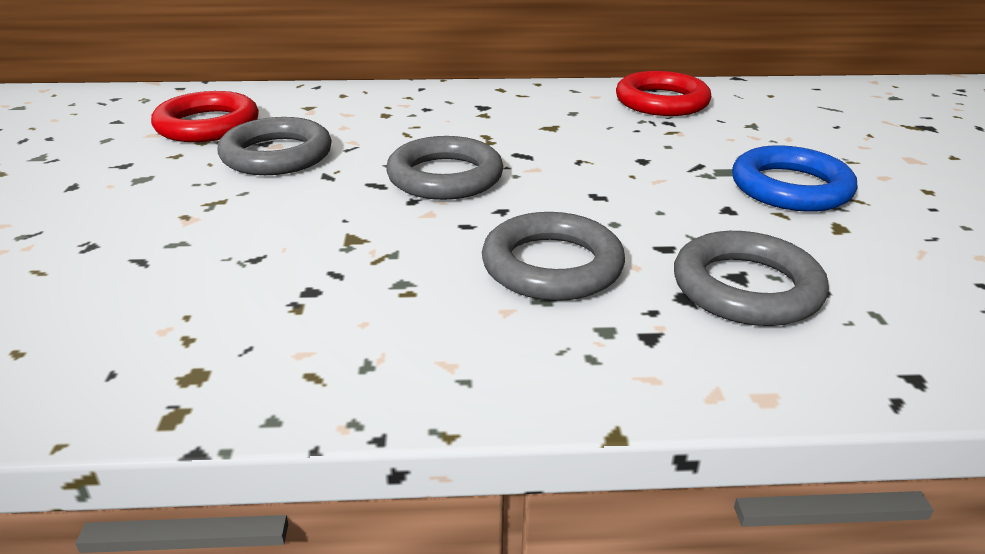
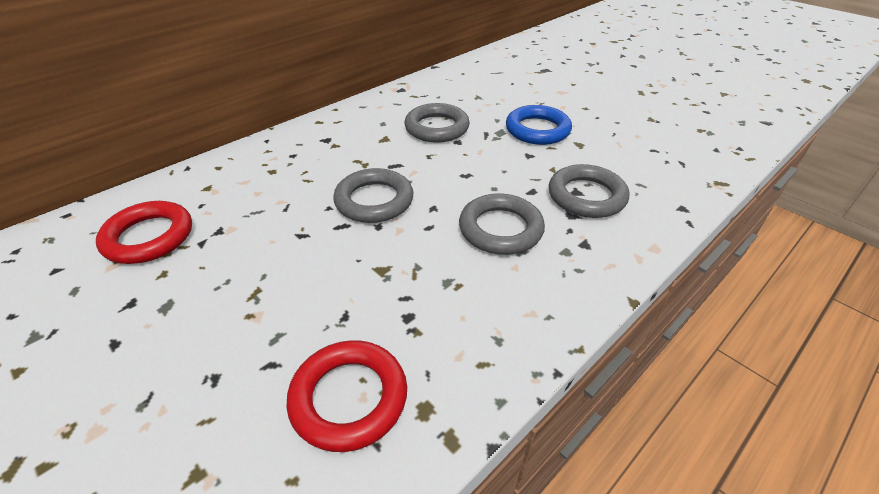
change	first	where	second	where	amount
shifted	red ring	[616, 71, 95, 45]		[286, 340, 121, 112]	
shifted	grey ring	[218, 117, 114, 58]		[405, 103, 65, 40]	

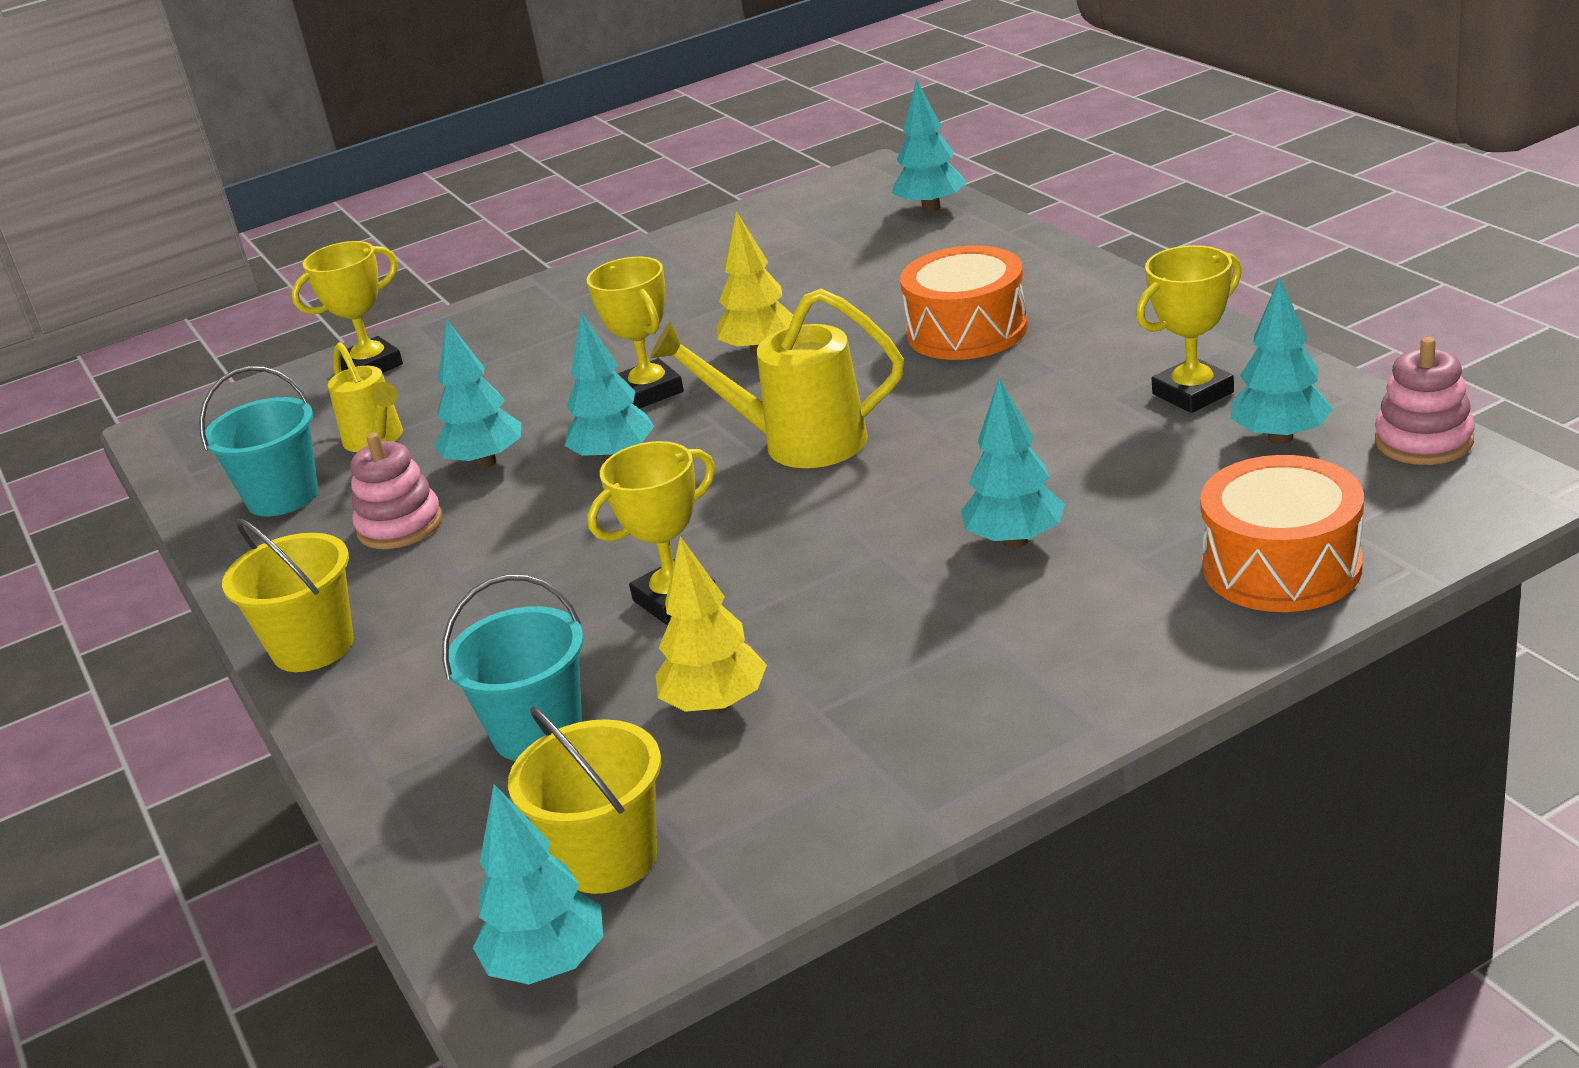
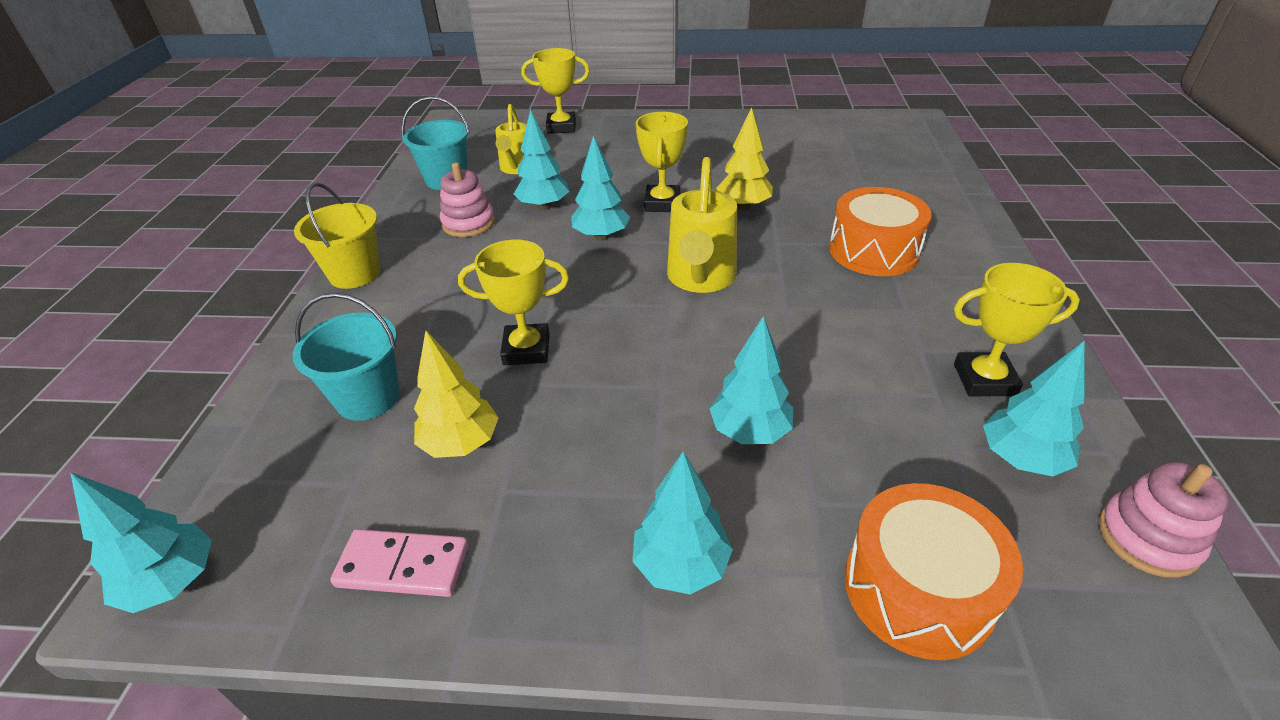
change	first	where	second	where	amount
shifted	turquoise tree	[892, 79, 74, 133]		[632, 451, 101, 143]	
rotated	yellow watering can	[650, 289, 254, 179]		[667, 157, 70, 136]	120 degrees counterclockwise
gone	yellow bucket	[508, 706, 153, 188]			
new			pink domino	[330, 529, 138, 68]	

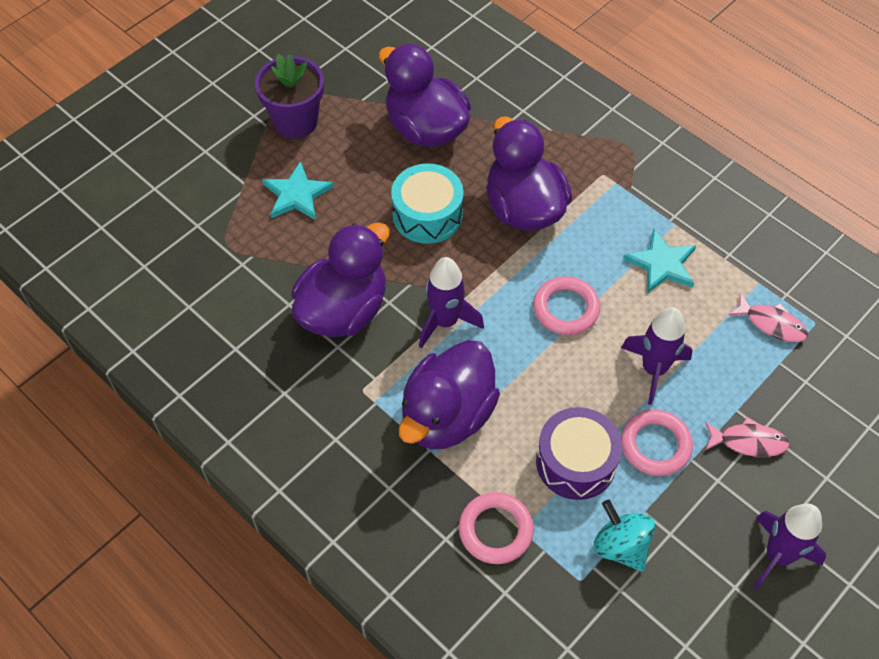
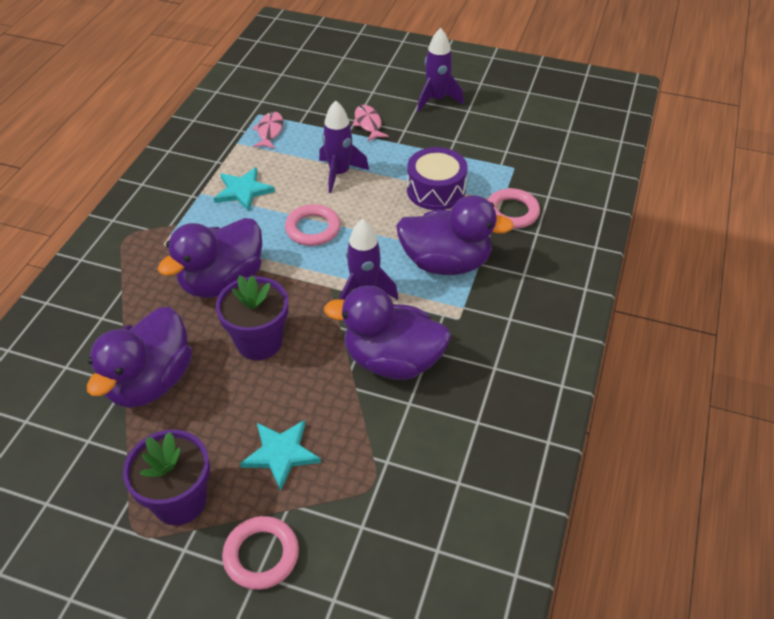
change	first	where	second	where	amount
swapped	turquoise drum	[391, 163, 73, 81]	purple flower pot	[216, 275, 72, 85]	
shifted	pink ring	[621, 409, 72, 67]		[222, 516, 77, 74]	
gone	turquoise spinning top	[594, 500, 61, 72]			

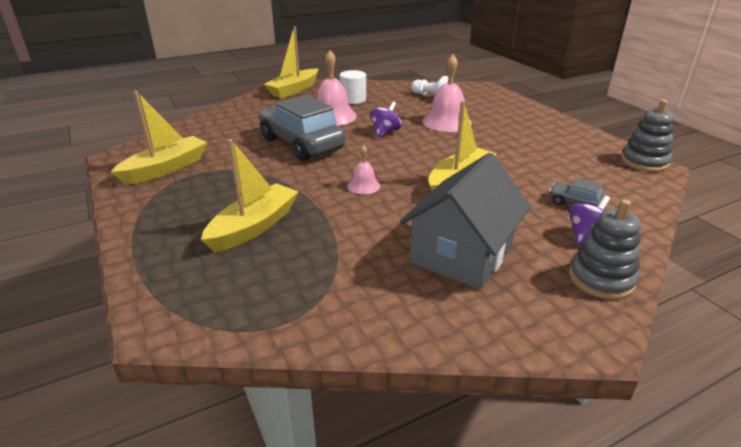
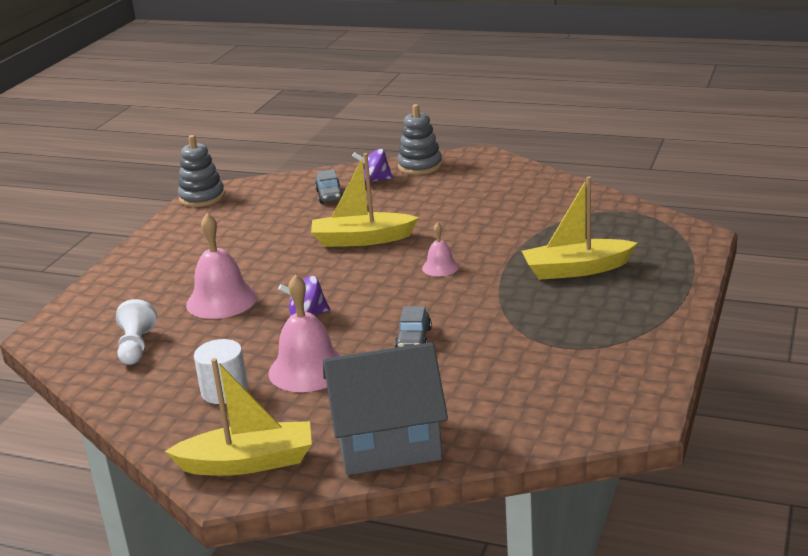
change	first	where	second	where	amount
gone	yellow boat	[111, 91, 96, 94]			
scaled	grey car	[259, 95, 87, 66]		[395, 306, 37, 42]	x0.44
shifted	grey house	[400, 153, 131, 137]		[323, 342, 125, 133]	

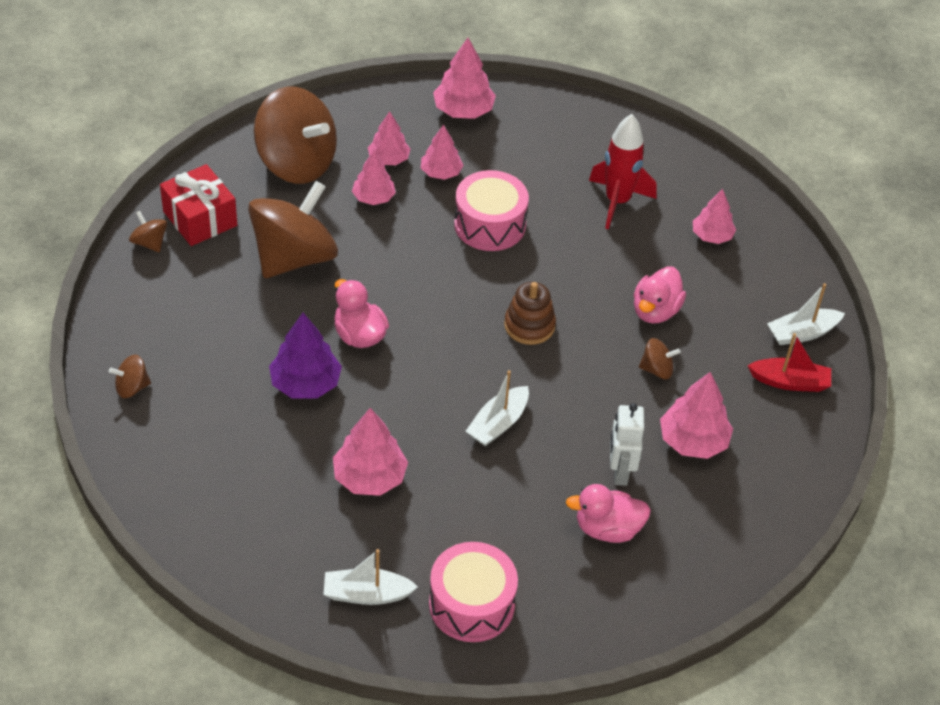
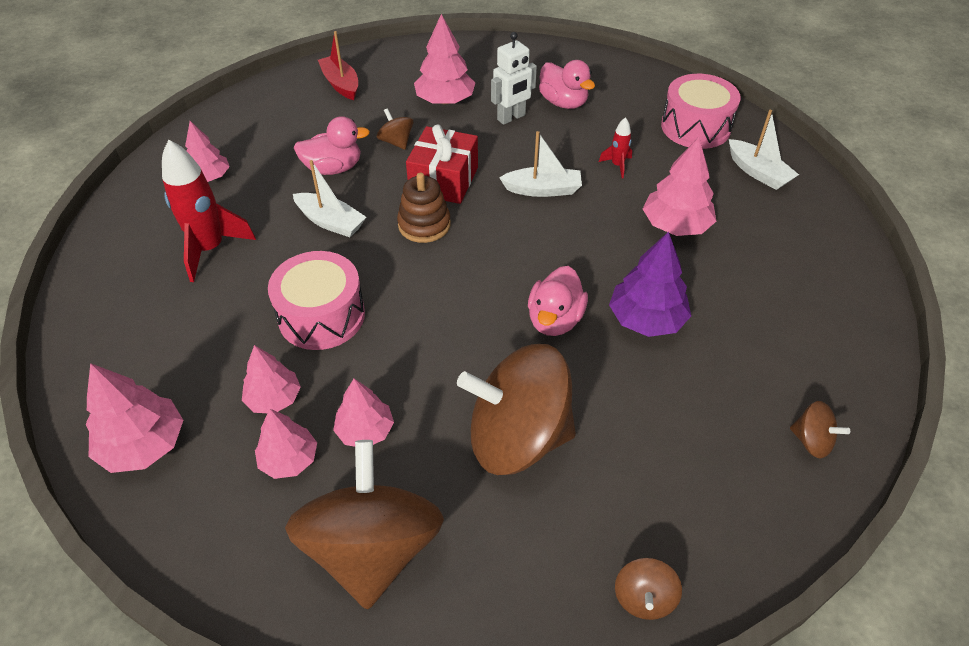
change	first	where	second	where	amount
shifted	red gift	[160, 164, 77, 82]		[406, 125, 72, 79]	
shifted	white boat	[767, 283, 78, 62]		[293, 160, 73, 77]	
new			red rocket	[599, 117, 33, 61]	

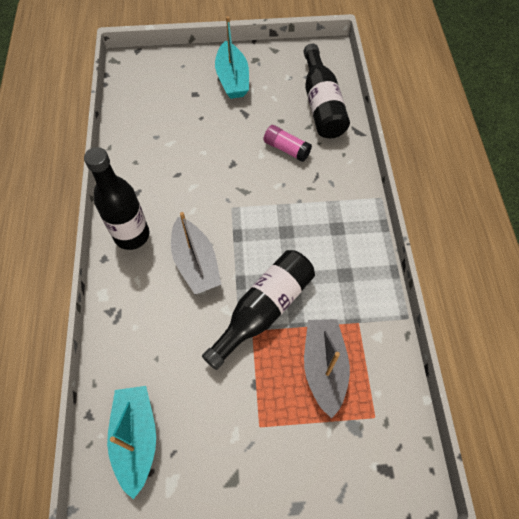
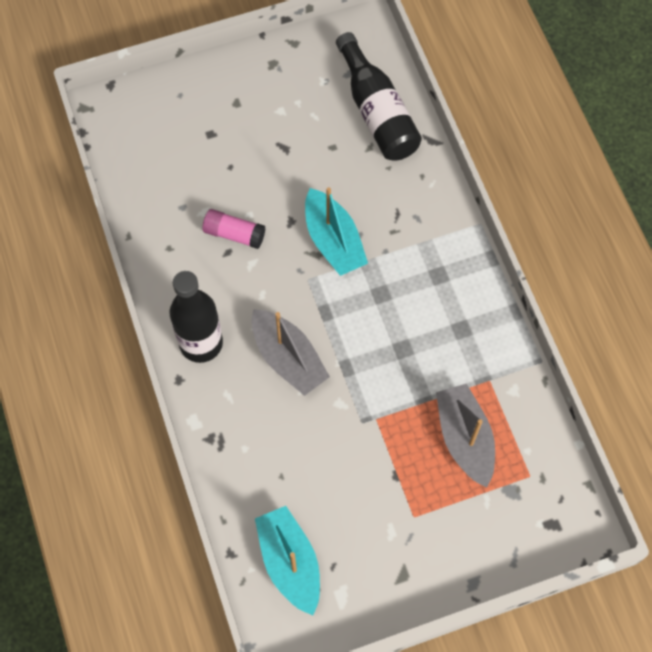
change	first	where	second	where	amount
shifted	turquoise boat	[215, 16, 34, 83]		[305, 187, 63, 89]	
shifted	pink glue stick	[263, 125, 49, 37]		[202, 209, 63, 40]	
gone	black bottle	[202, 250, 113, 120]			

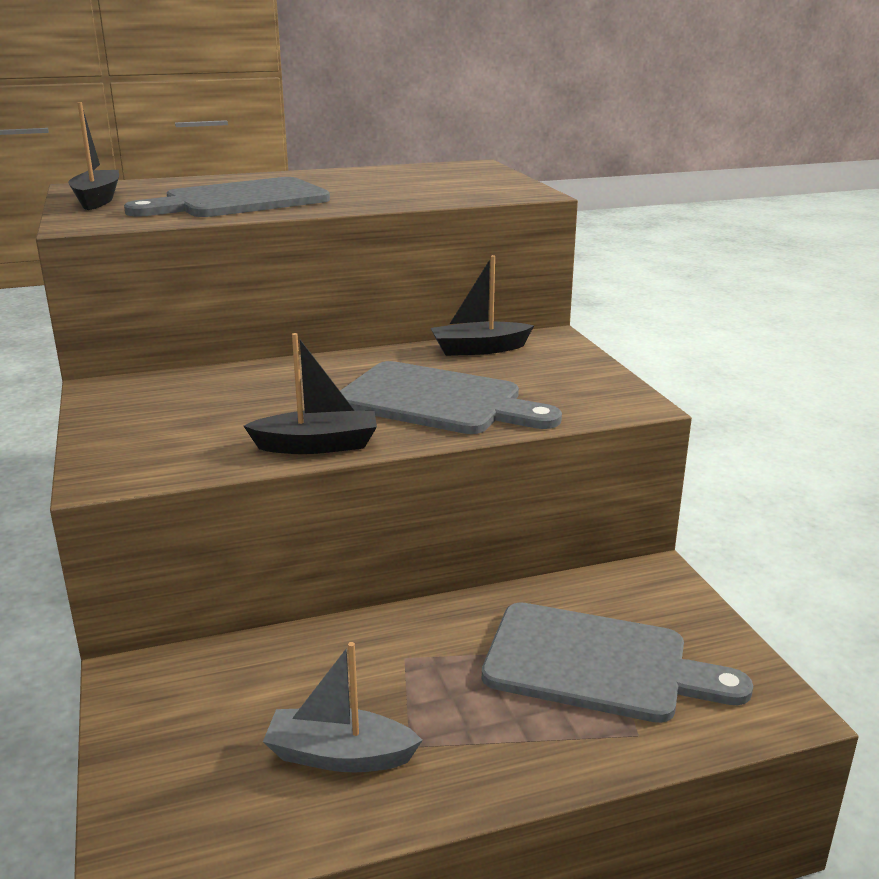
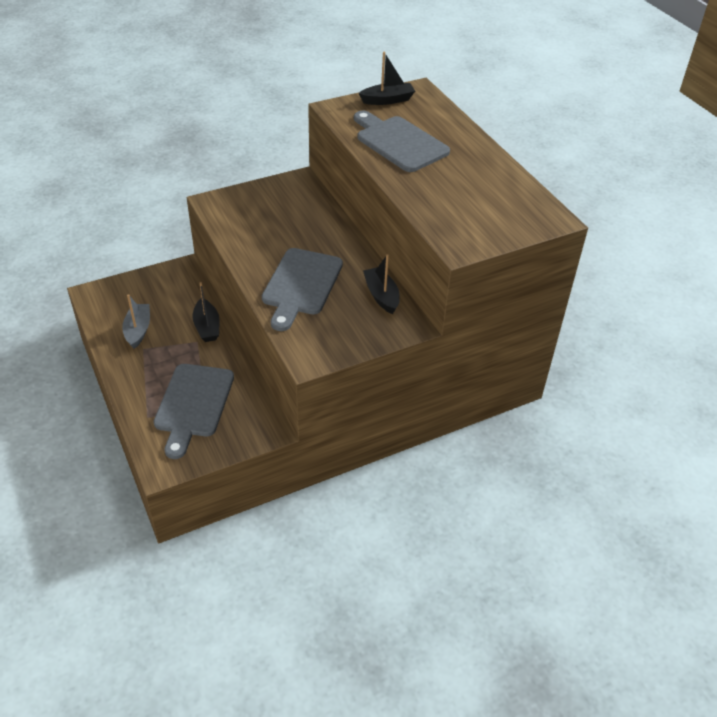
change	first	where	second	where	amount
shifted	black boat	[244, 333, 133, 121]		[193, 282, 26, 60]	

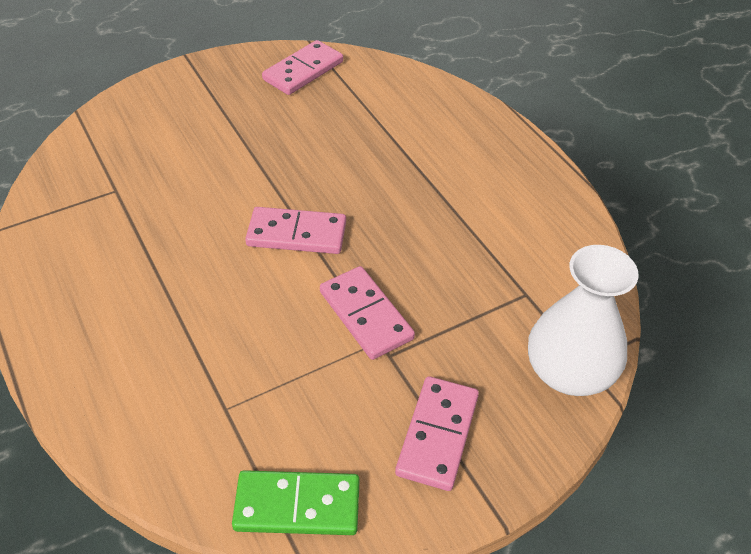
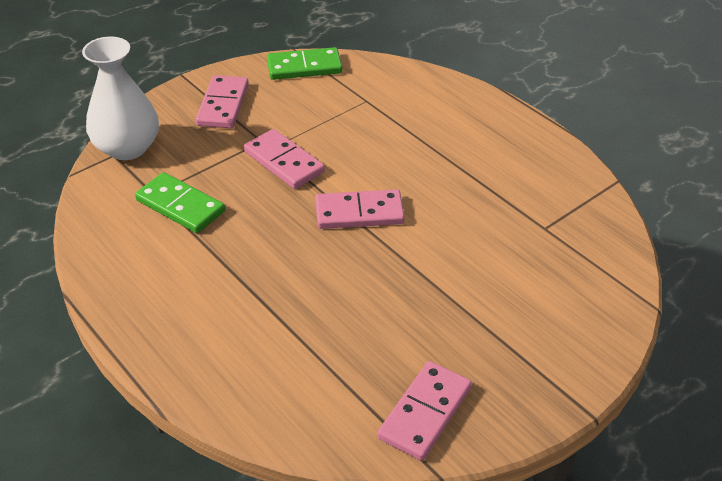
change	first	where	second	where	amount
new			green domino	[135, 172, 90, 61]	

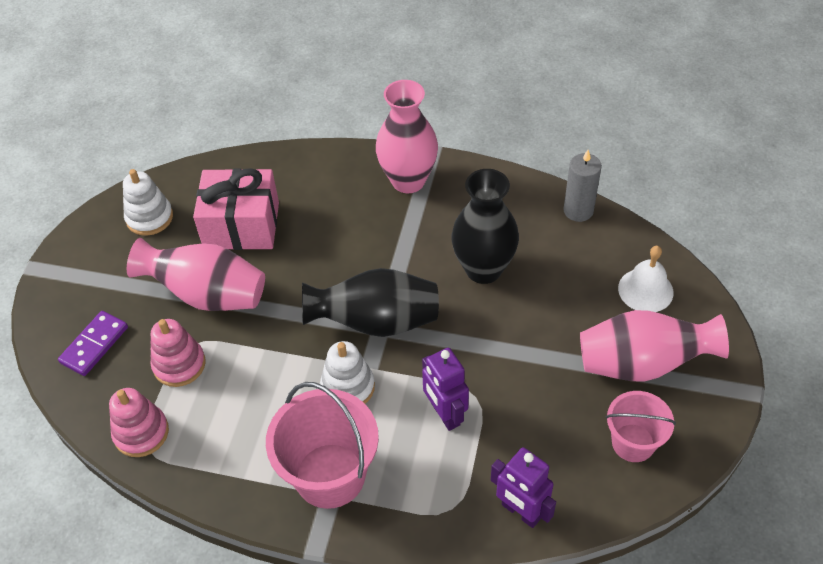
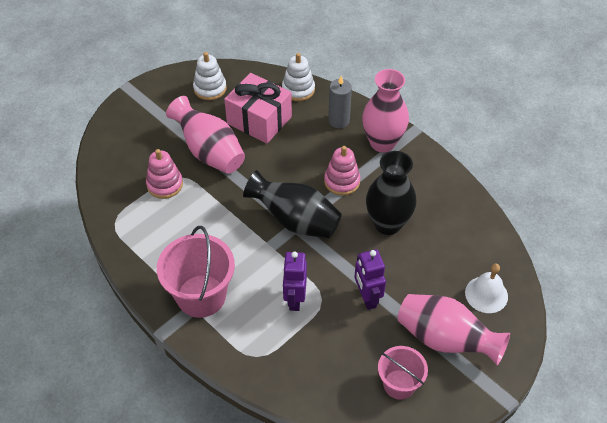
change	first	where	second	where	amount
shifted	grey candle	[564, 150, 38, 72]		[328, 76, 24, 52]	
gone	purple domino	[58, 311, 70, 65]			
shifted	white stacking toy	[320, 341, 55, 63]		[282, 53, 33, 48]	
shifted	pink stacking toy	[109, 388, 60, 69]		[324, 146, 36, 50]	
shifted	purple robot	[491, 447, 65, 81]		[354, 249, 32, 61]	

